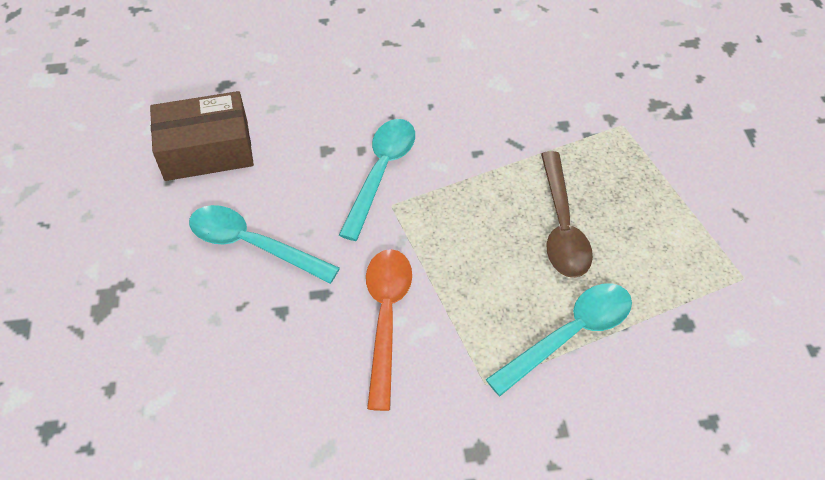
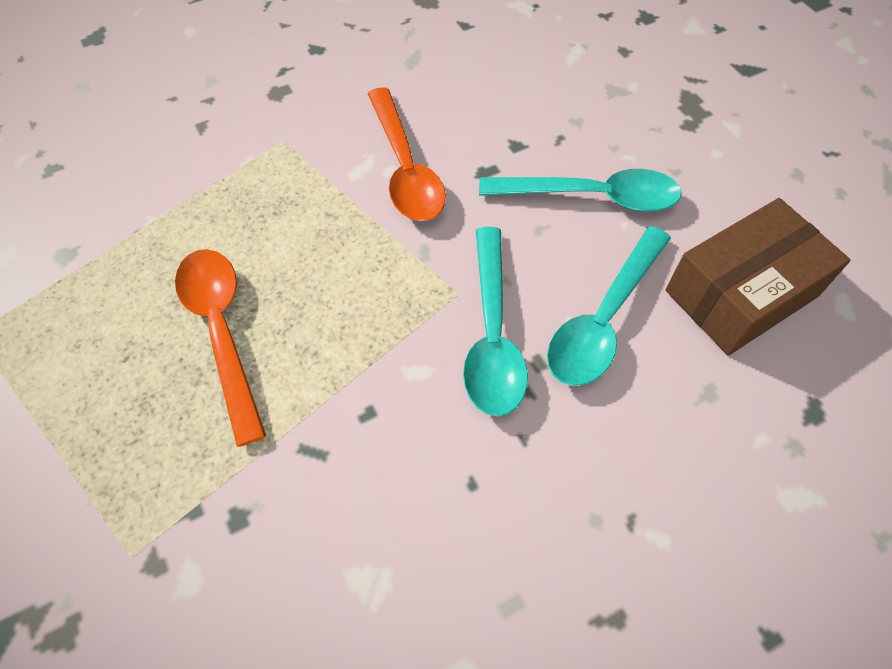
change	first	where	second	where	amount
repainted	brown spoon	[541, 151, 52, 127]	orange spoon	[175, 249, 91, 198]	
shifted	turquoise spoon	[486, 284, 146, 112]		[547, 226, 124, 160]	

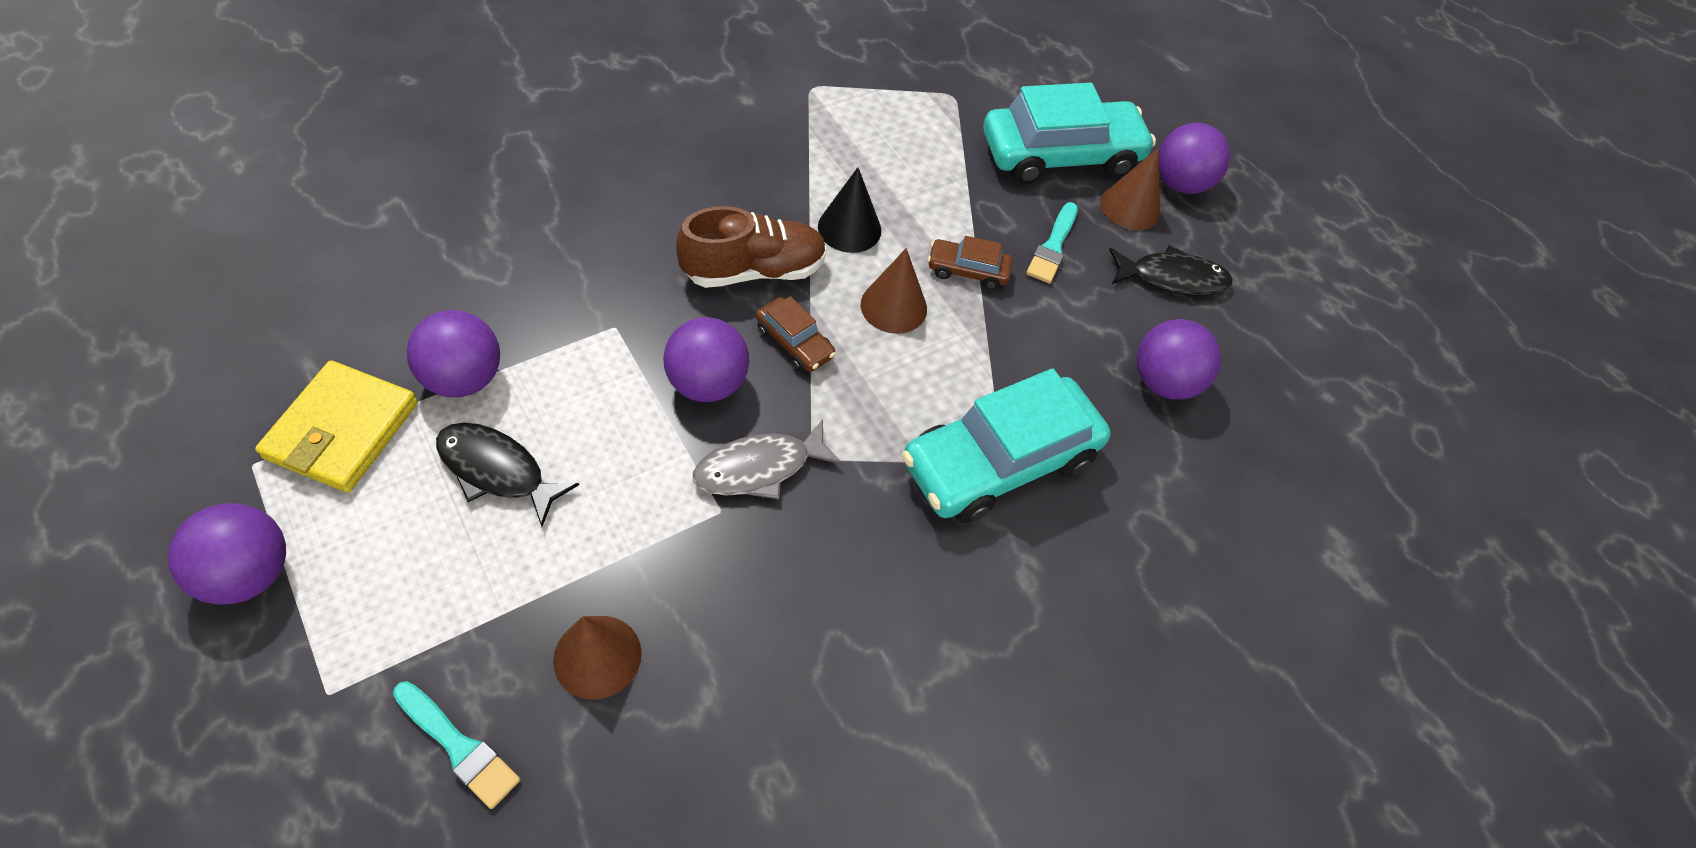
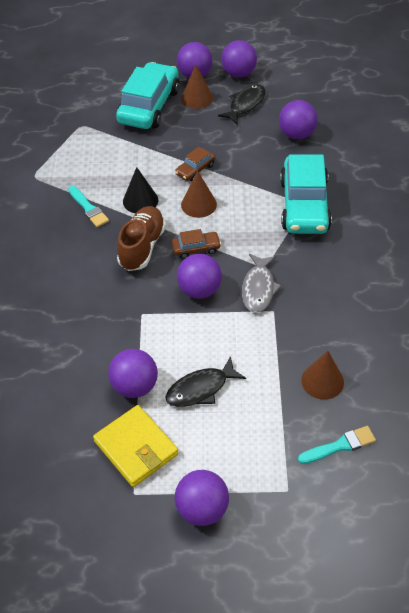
change	first	where	second	where	amount
shifted	turquoise brush	[1026, 202, 52, 82]		[68, 186, 41, 41]	
new			purple ball	[221, 40, 36, 38]	

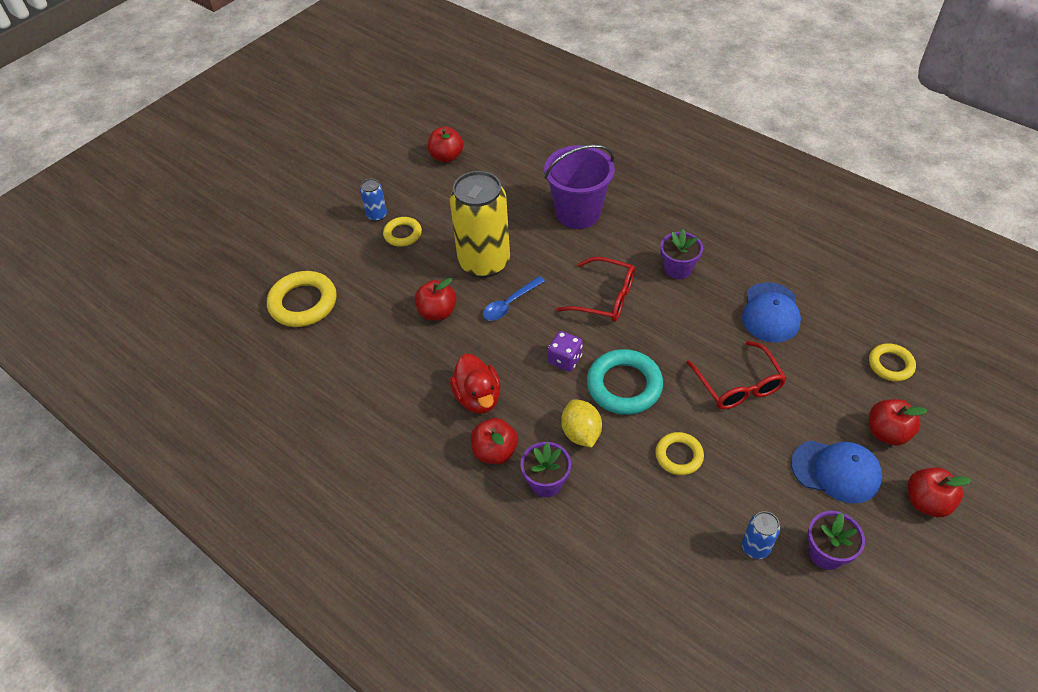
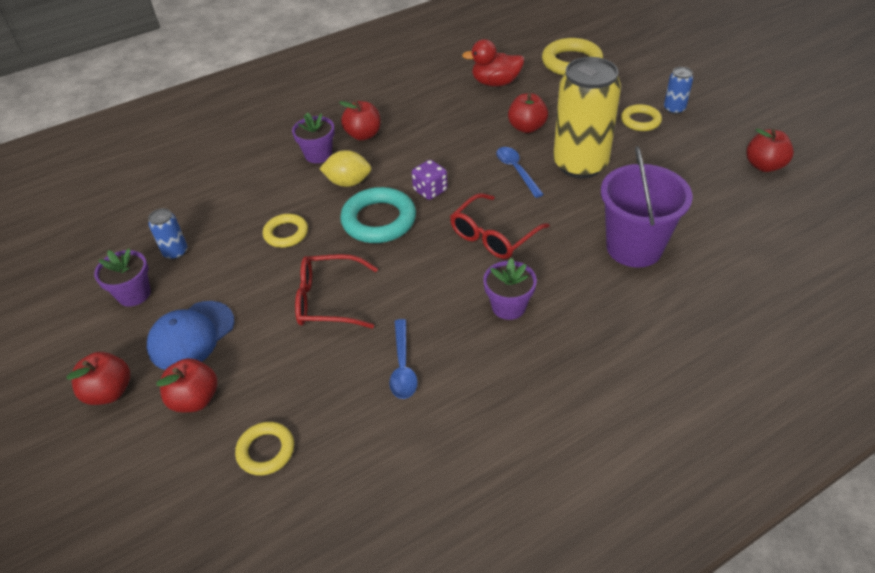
change	first	where	second	where	amount
swapped	blue cap	[742, 282, 59, 60]	blue spoon	[389, 319, 29, 80]	
shifted	red duck	[450, 354, 51, 60]		[462, 39, 63, 47]	

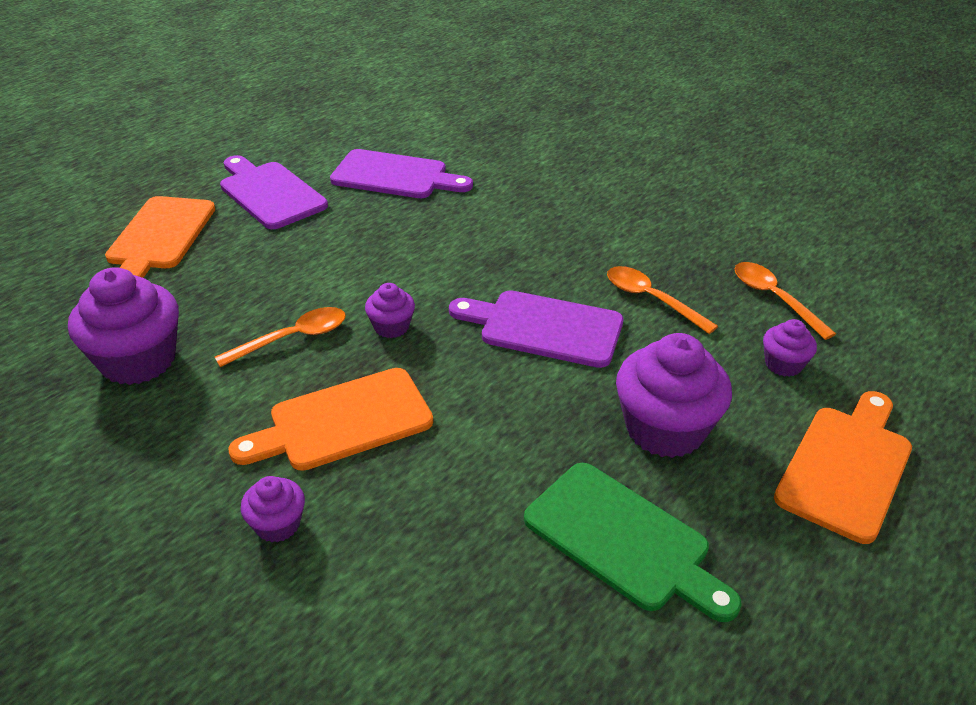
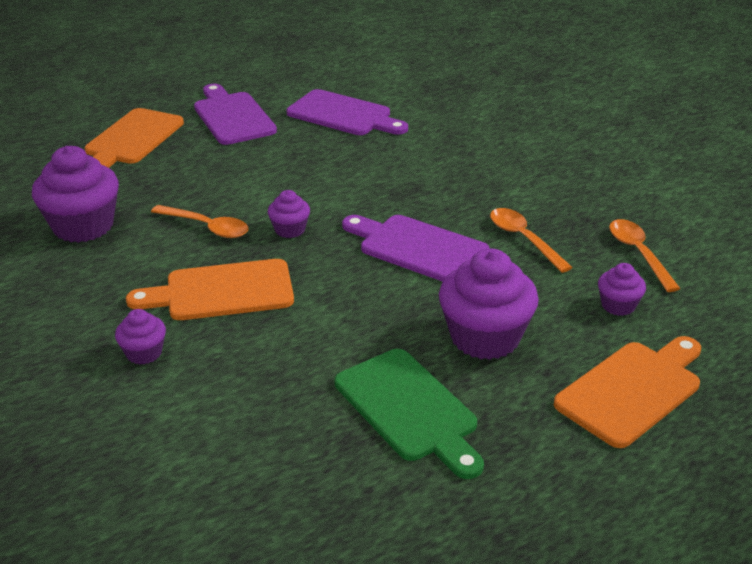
change	first	where	second	where	amount
rotated	orange spoon	[215, 307, 131, 60]		[151, 205, 98, 33]	45 degrees clockwise

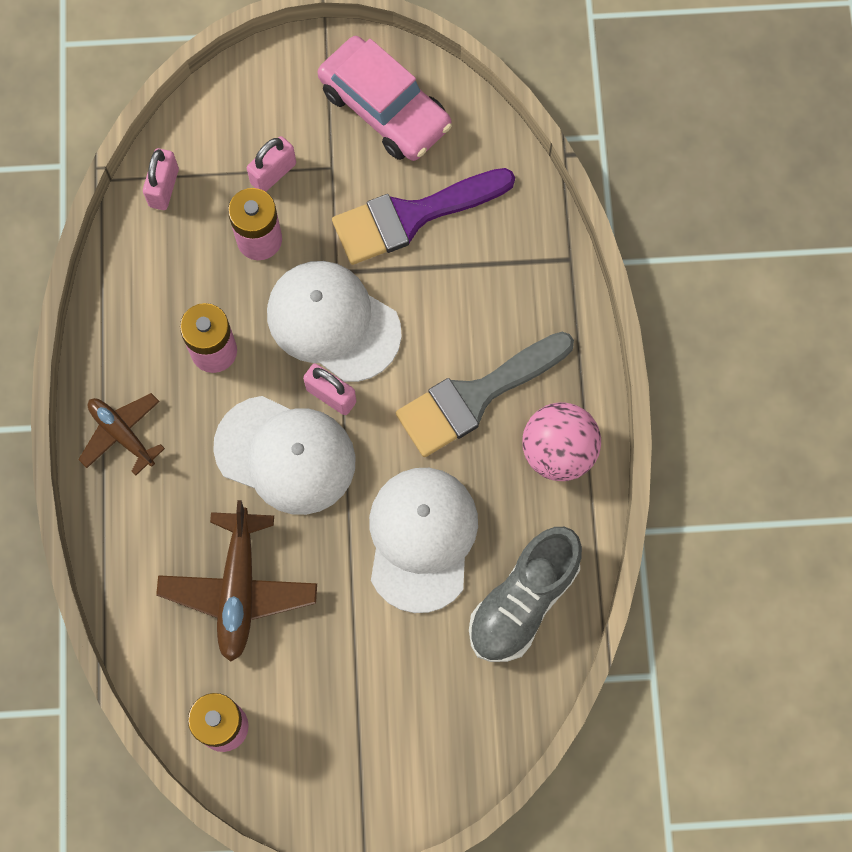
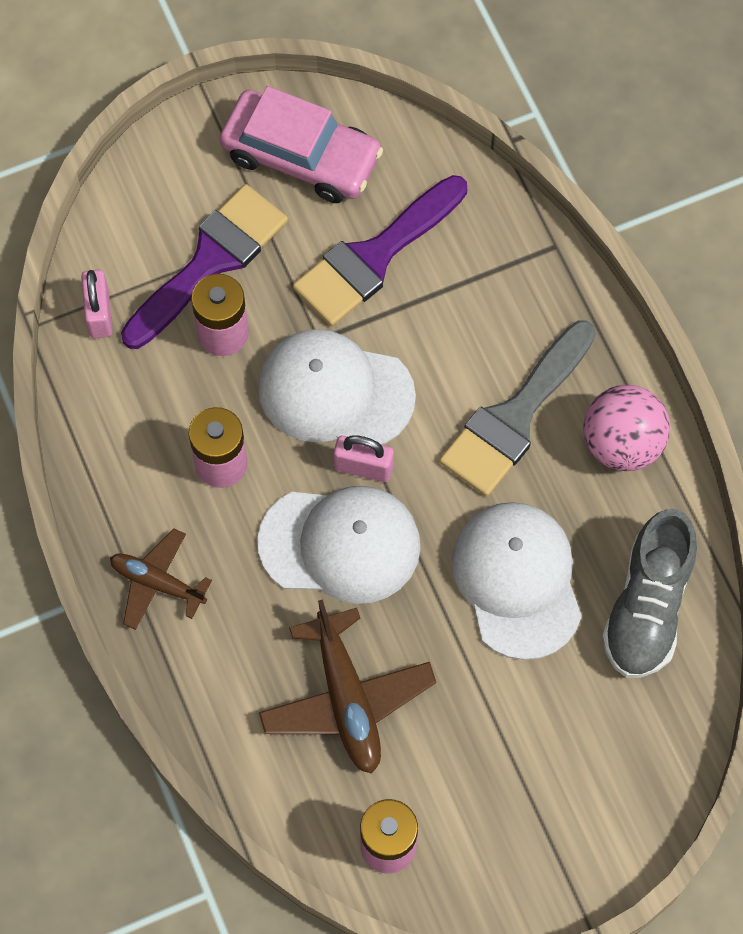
change	first	where	second	where	amount
swapped	pink padlock	[247, 136, 49, 56]	purple brush	[121, 184, 167, 165]	

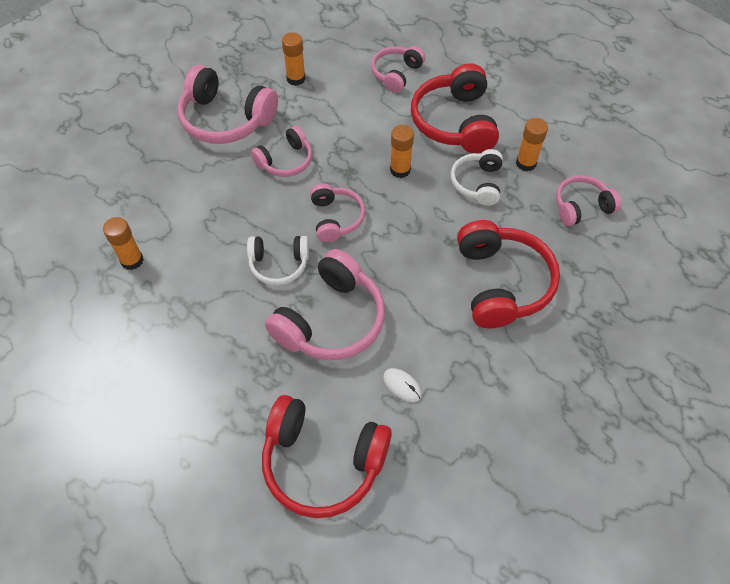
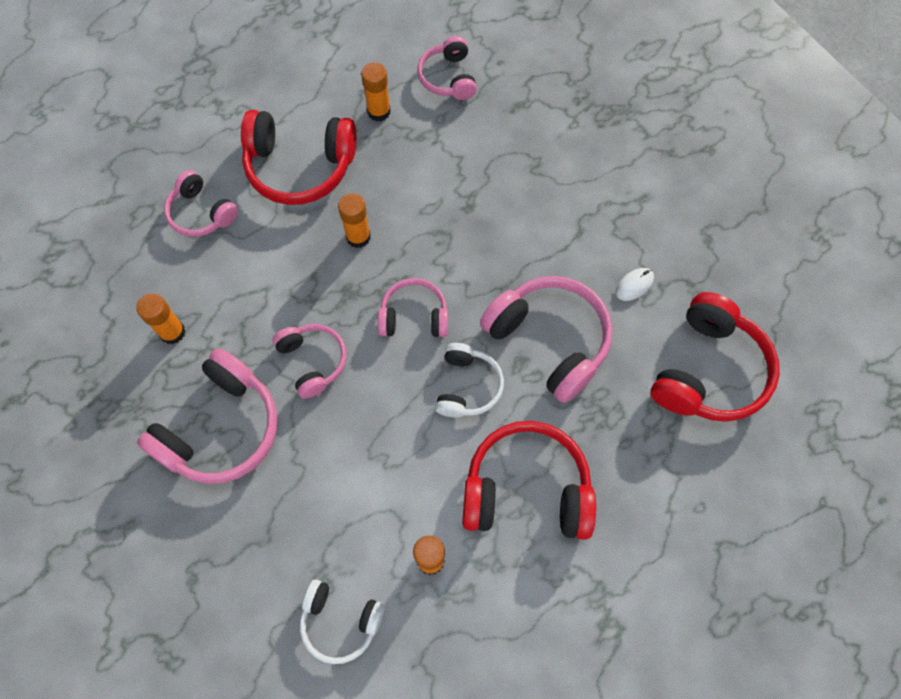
change	first	where	second	where	amount
shifted	white headphones	[451, 149, 52, 57]		[300, 580, 85, 84]	
shifted	red headphones	[457, 220, 103, 108]		[462, 421, 134, 119]	

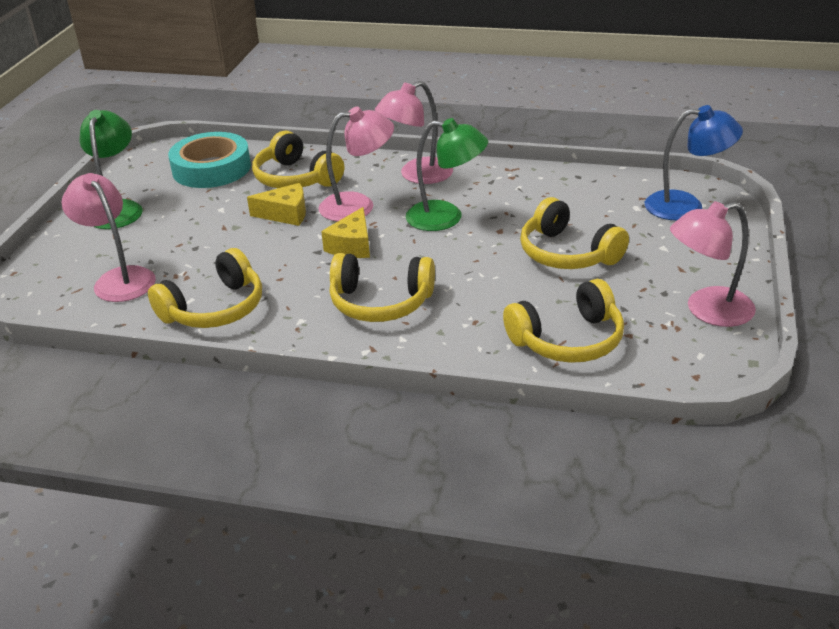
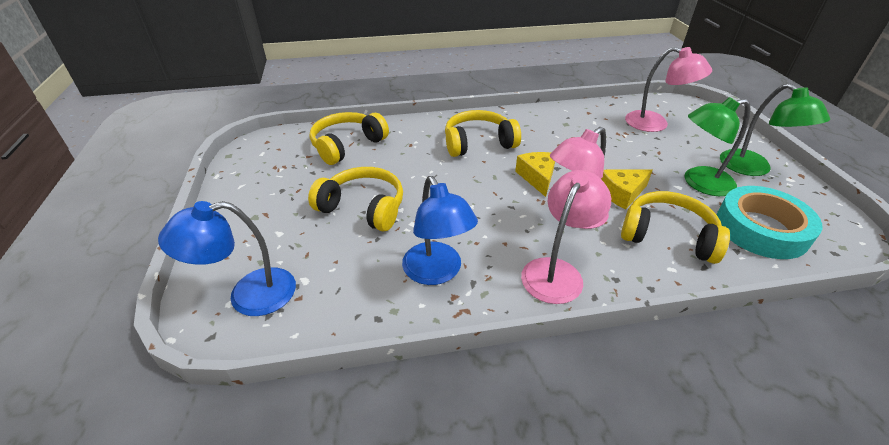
change	first	where	second	where	amount
shifted	green lamp	[406, 118, 82, 113]		[684, 97, 66, 99]	
gone	pink lamp	[670, 201, 86, 126]			
gone	yellow headphones	[148, 248, 114, 80]			
new			blue lamp	[402, 176, 76, 109]	

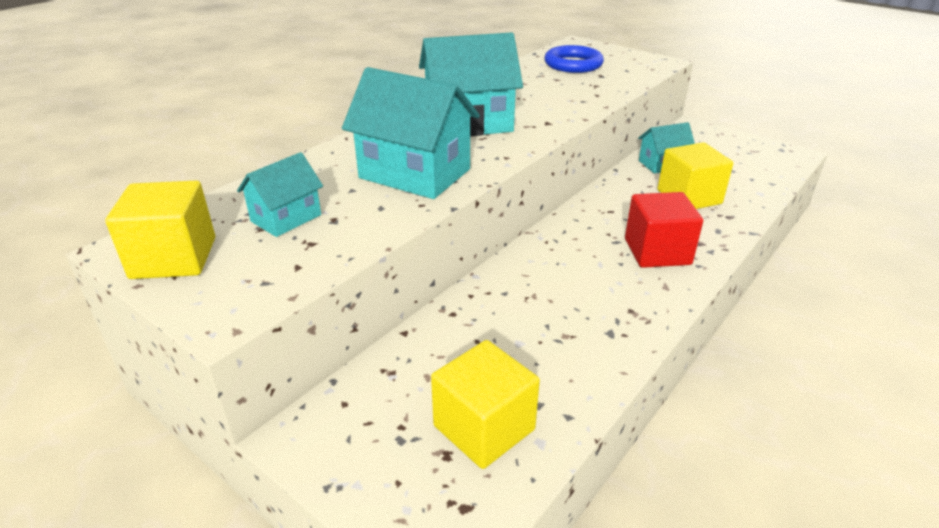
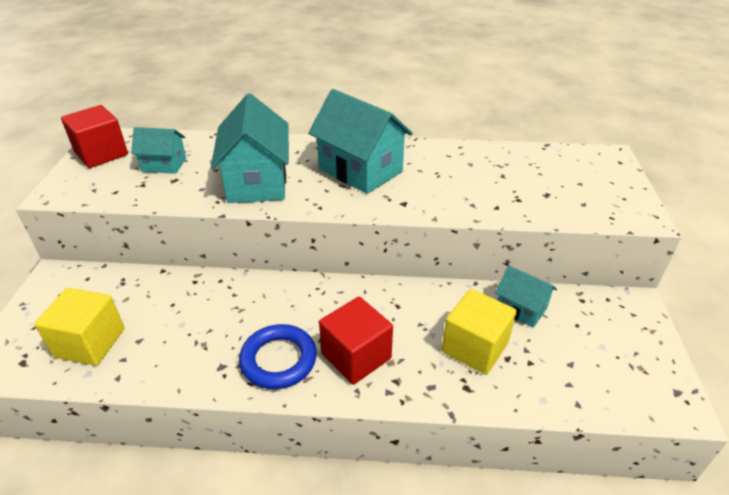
change	first	where	second	where	amount
shifted	blue ring	[544, 45, 60, 28]		[239, 324, 78, 65]	
repainted	yellow cube	[105, 181, 110, 98]	red cube	[61, 105, 67, 63]	

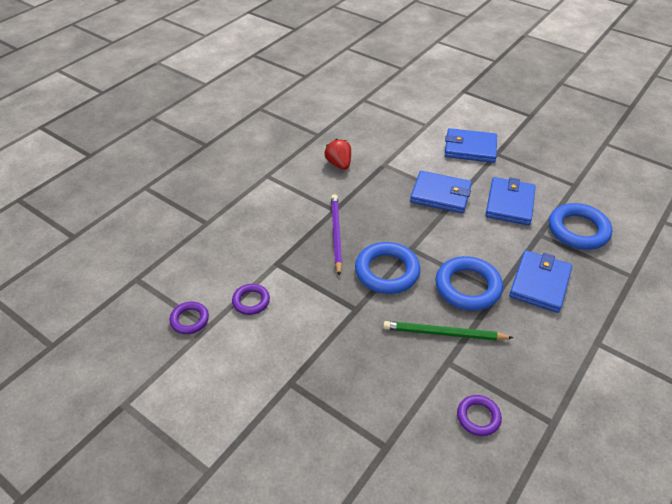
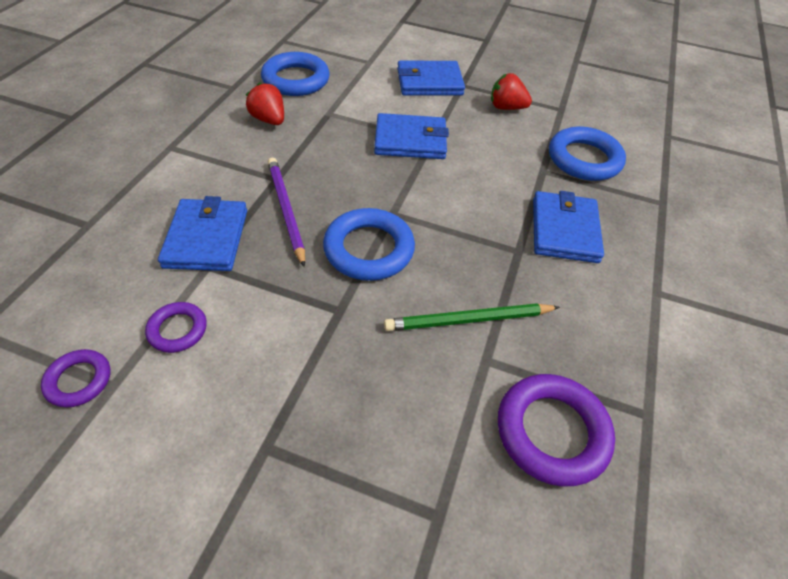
change	first	where	second	where	amount
shifted	blue wallet	[485, 177, 51, 48]		[158, 196, 89, 75]	
shifted	blue ring	[435, 256, 68, 55]		[261, 52, 69, 44]	
scaled	purple ring	[457, 395, 45, 41]		[498, 374, 117, 113]	x1.80
new			red strawberry	[491, 73, 41, 37]	

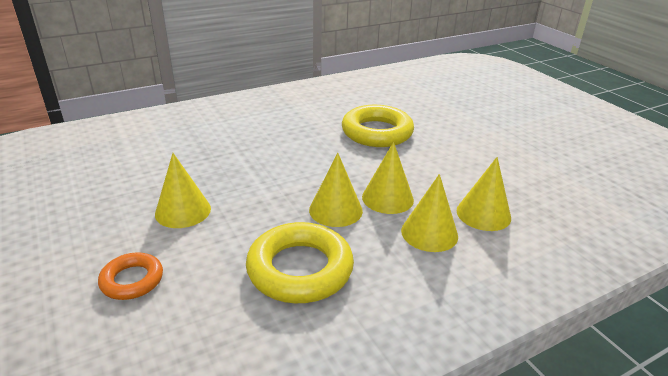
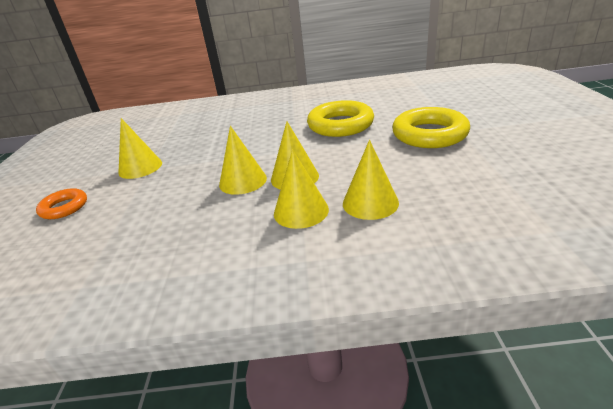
change	first	where	second	where	amount
shifted	yellow ring	[246, 222, 108, 81]		[392, 107, 78, 41]	

